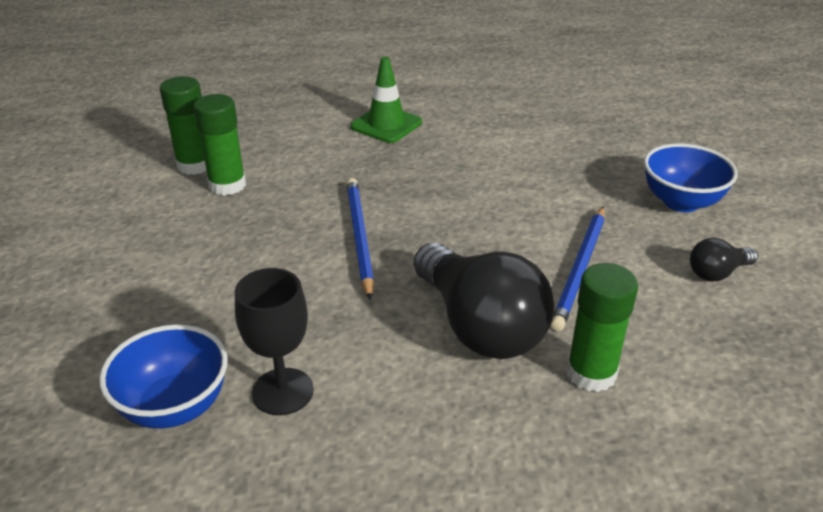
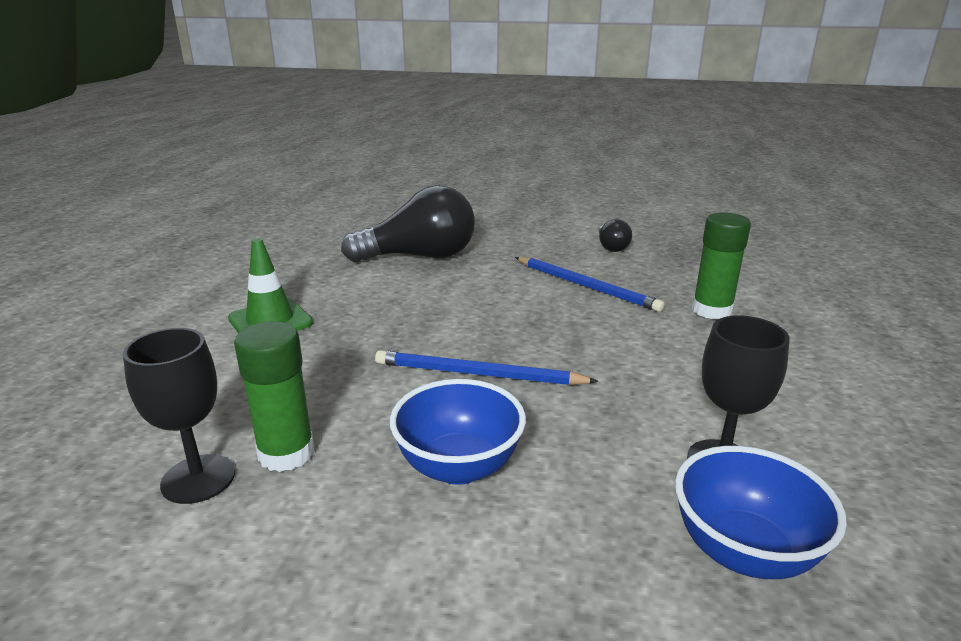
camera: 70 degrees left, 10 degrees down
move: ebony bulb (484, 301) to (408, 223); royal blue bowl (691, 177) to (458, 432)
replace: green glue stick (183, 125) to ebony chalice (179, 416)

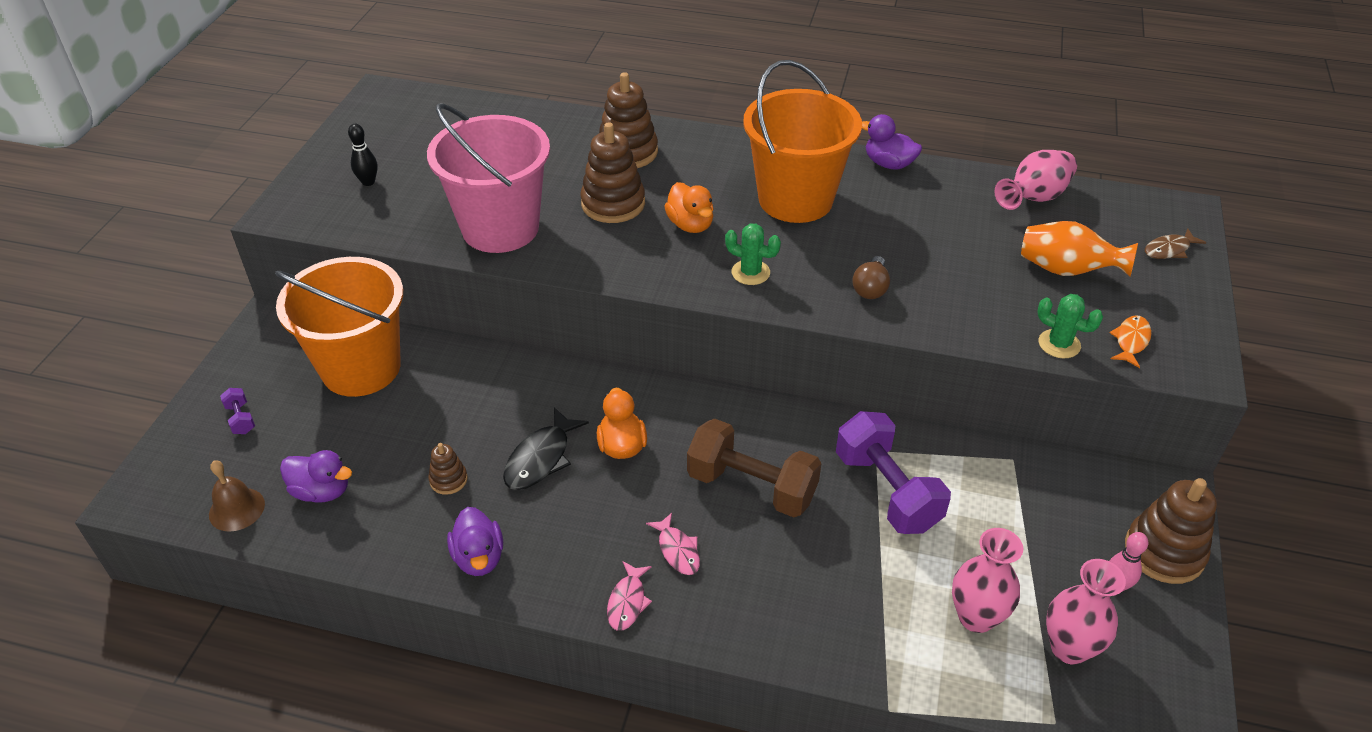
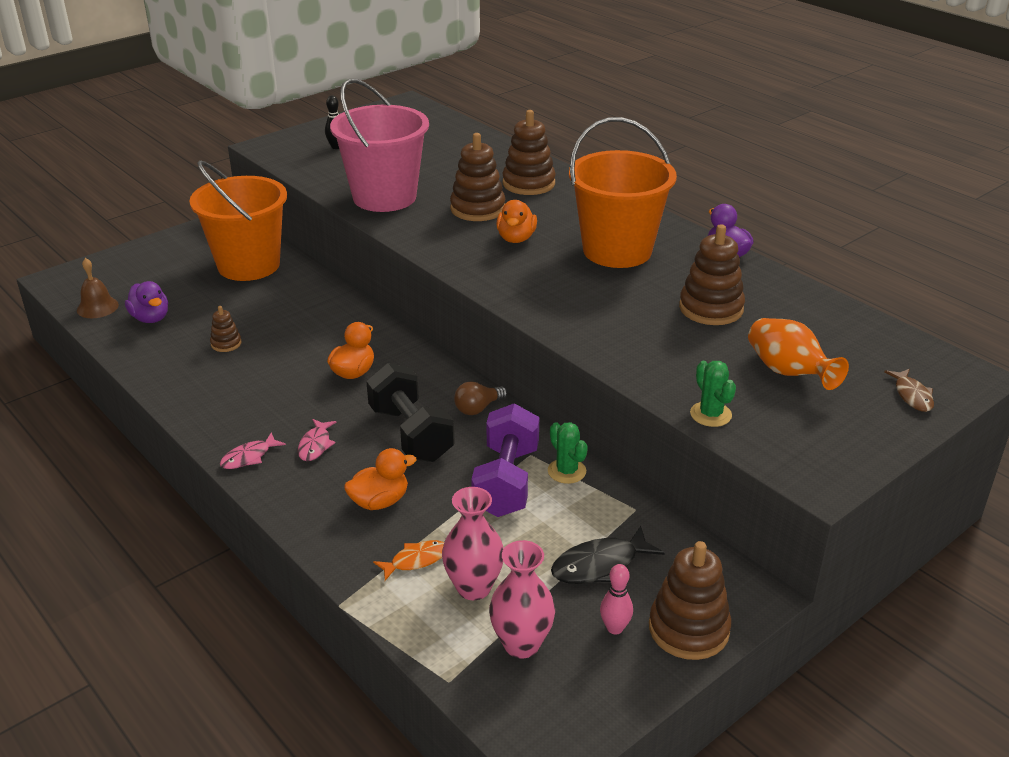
camera: 35 degrees right, 10 degrees down
delete: royal purple hand weight (237, 411); royal purple rubber duck (475, 541); rosy flower vase (1035, 180)
insert: orange rubber duck (380, 479); dark brown stacking rings (712, 274)
move: ebony fish (546, 448) to (607, 555); green saguaro cactus (753, 254) to (568, 453); dark brown bulb (871, 277) to (480, 398); orange fish (1130, 341) to (408, 560)
recolor: dark brown hand weight (754, 468) to ebony hand weight (410, 412)
rotate: dark brown fish (1176, 244) = (909, 390) 105 degrees counterclockwise

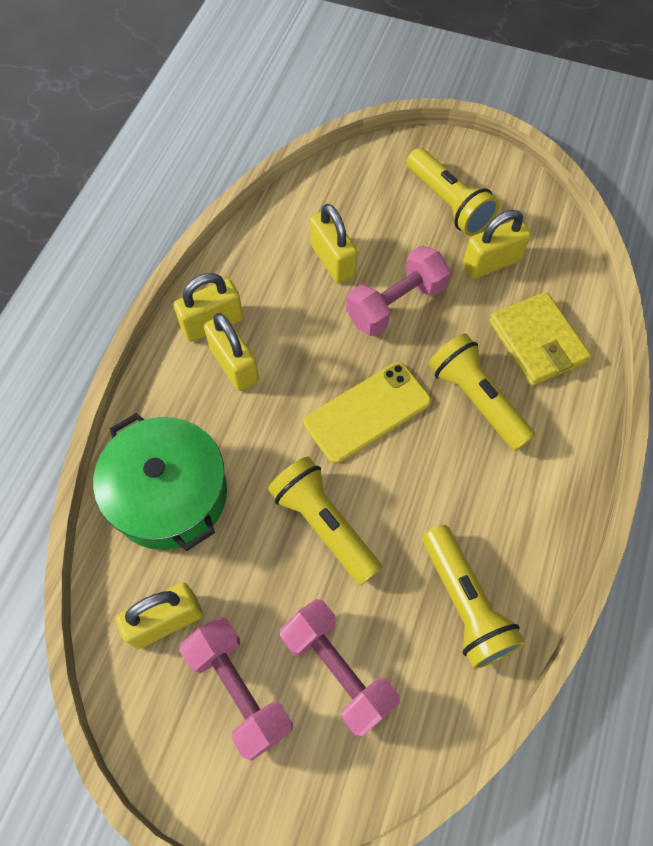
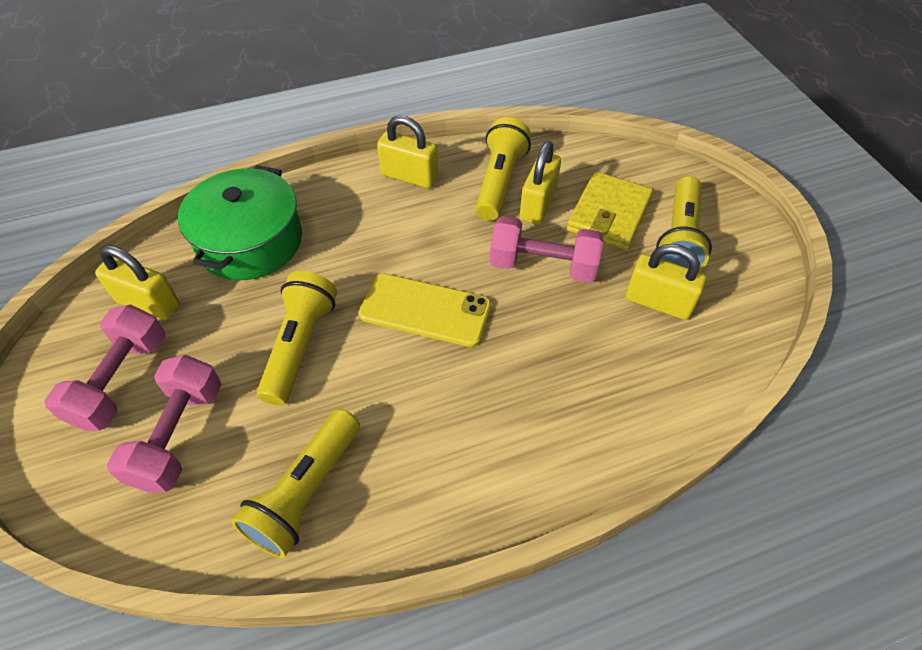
camera: 50 degrees right, 10 degrees down
delete: yellow lock (231, 352)
move: yellow flashlight (482, 392) to (503, 169); yellow wallet (540, 339) to (610, 210)

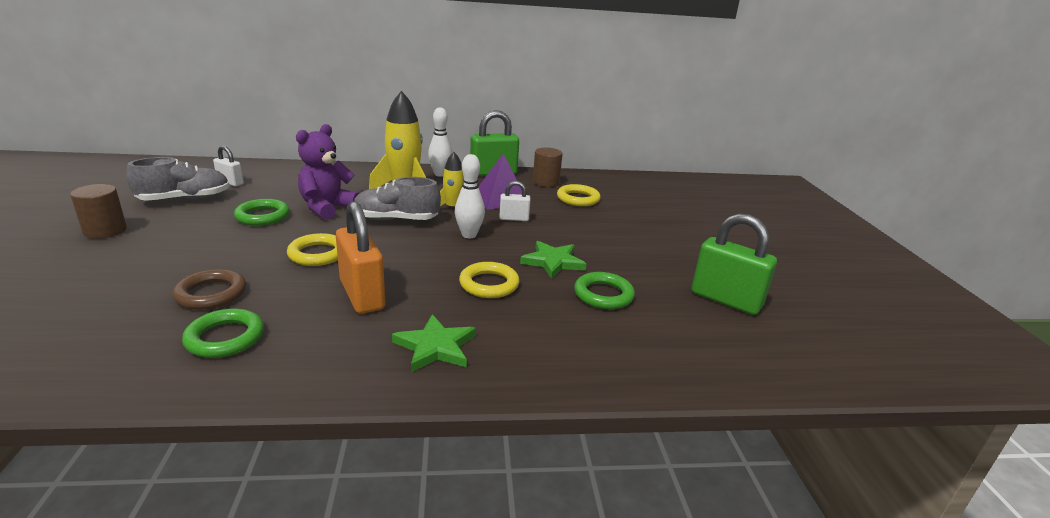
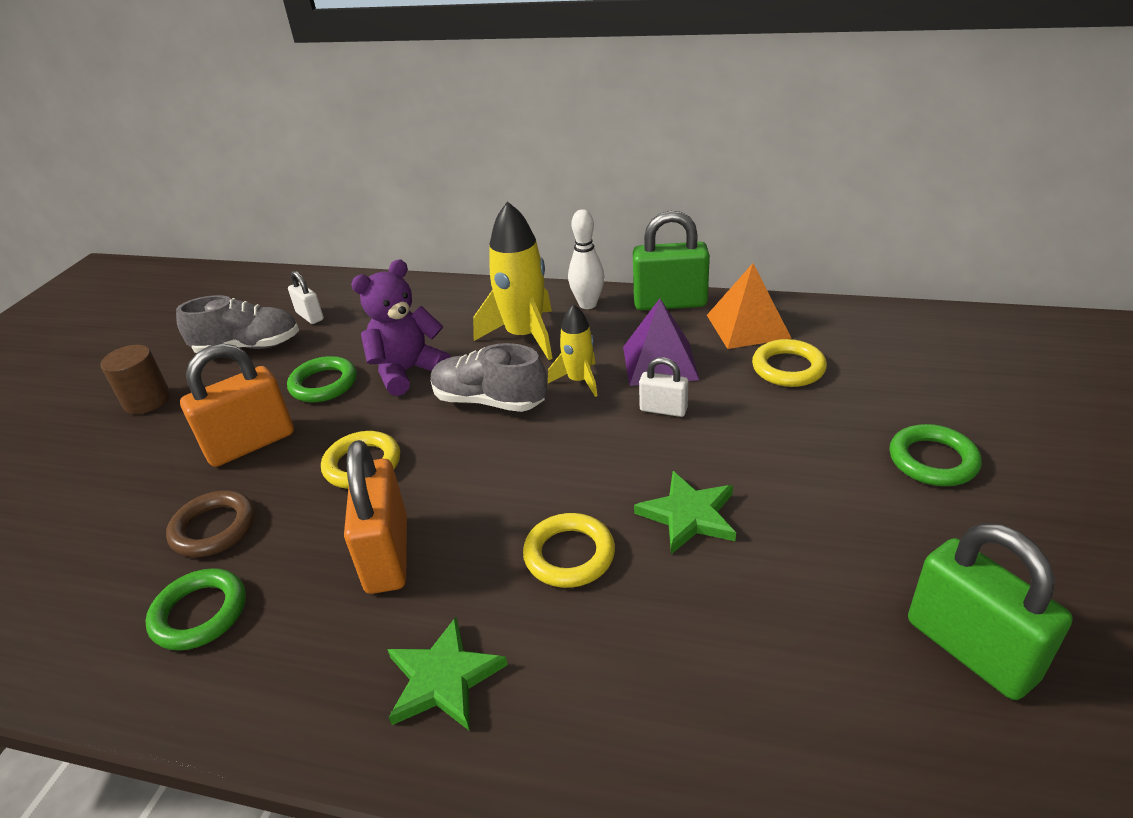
camera: 25 degrees right, 10 degrees up
delete: white tenpin (470, 196)
insert: orange lock (237, 405)
move: green torus (604, 290) to (936, 455)
replace: dark brown cylinder (548, 167) to orange pyramid (749, 306)

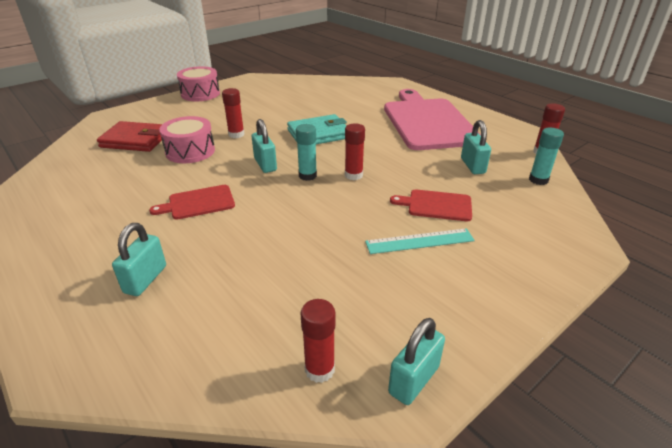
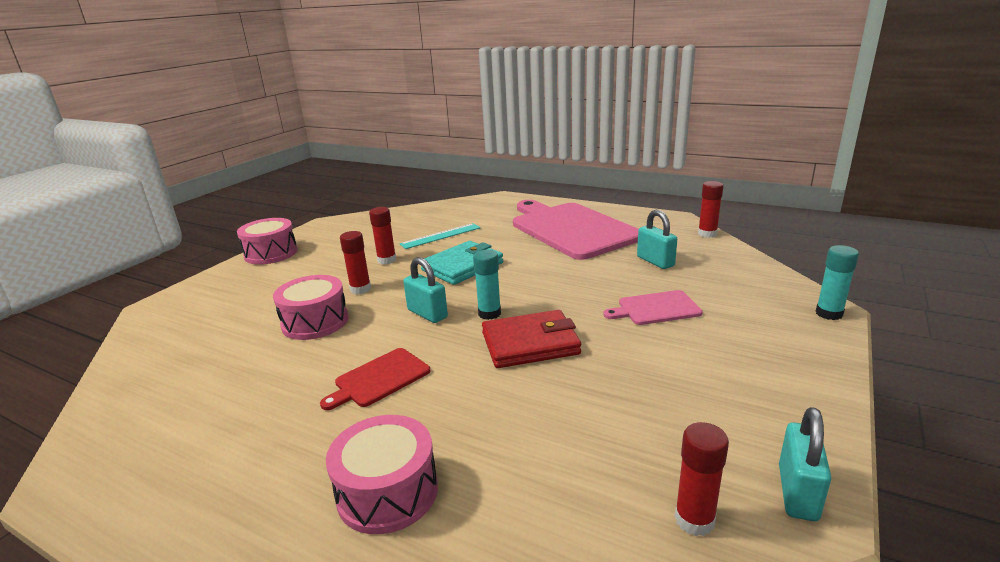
camera: 20 degrees left, 10 degrees down
move: red wallet (129, 136) to (531, 339); red glue stick (355, 151) to (382, 236); teal measuring stick (420, 241) to (440, 236); teal glue stick (546, 156) to (837, 282)
replace: teal lock (139, 259) to rosy toy drum (382, 474)
recolor: red chopping board (431, 205) to rosy chopping board (653, 307)

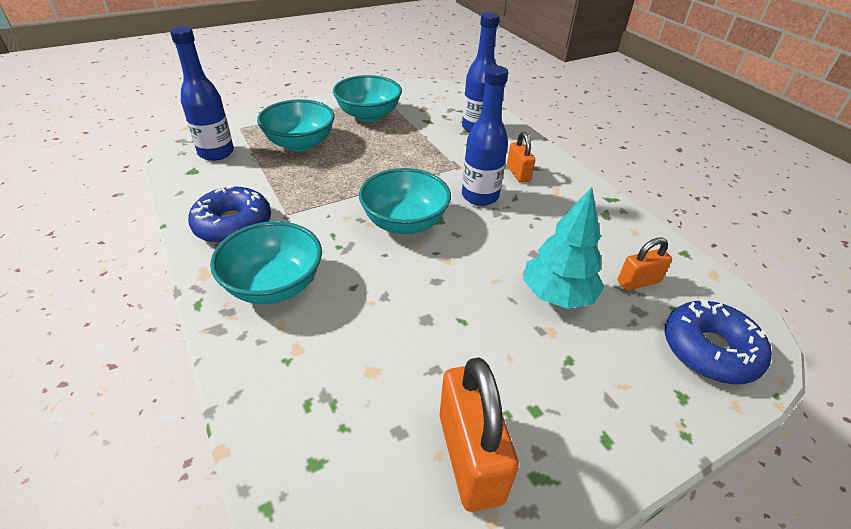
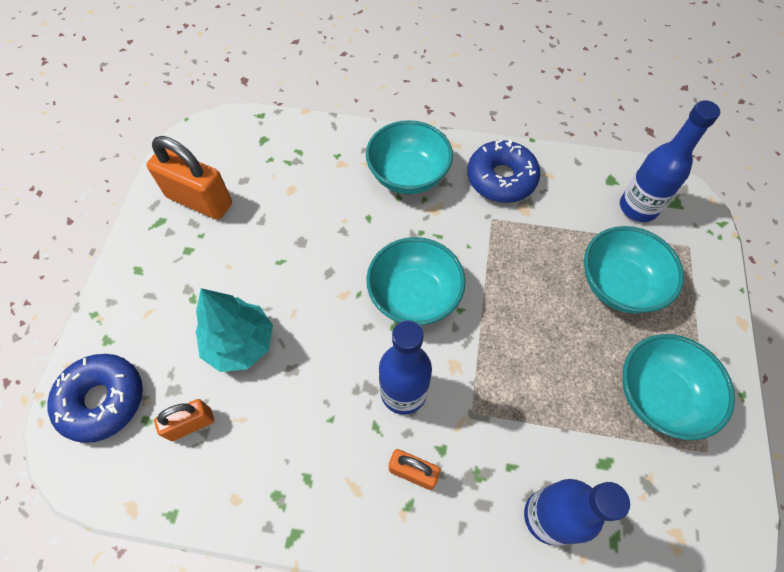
camera: 130 degrees right, 20 degrees up
rotate: orange lock (645, 264) = (184, 420) 45 degrees clockwise

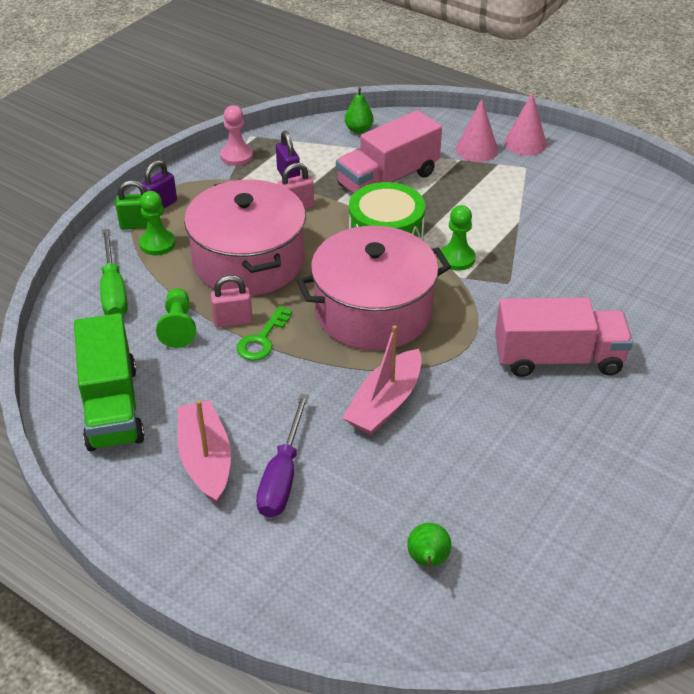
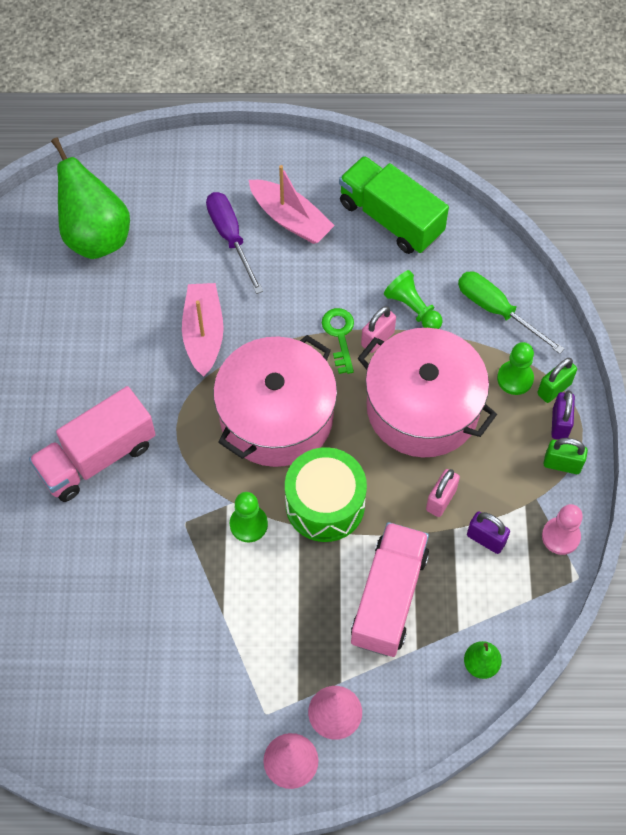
camera: 145 degrees right, 20 degrees up
insert: green lock (566, 456)
resize: green pear (429, 545) = (90, 198) x2.21

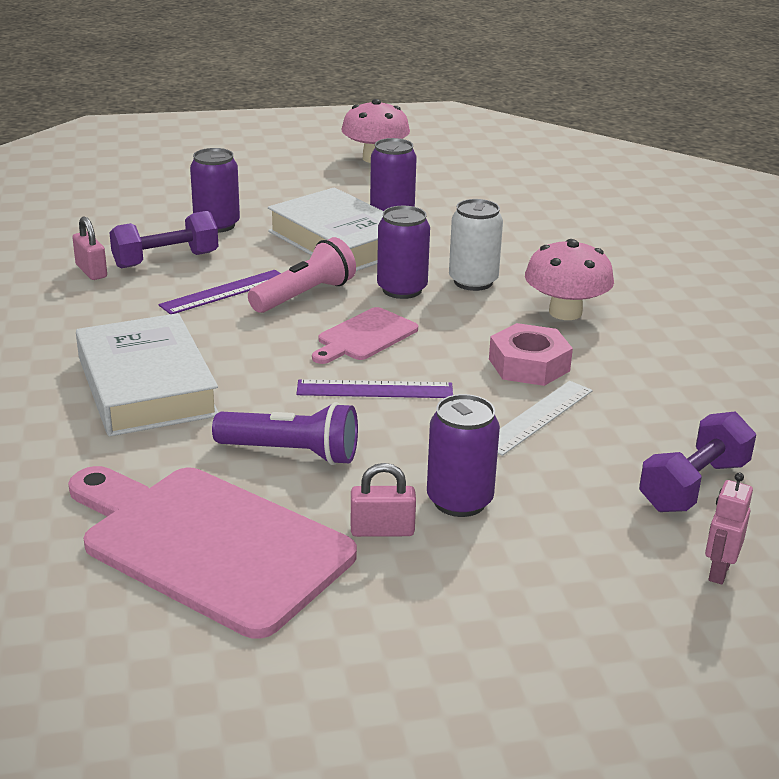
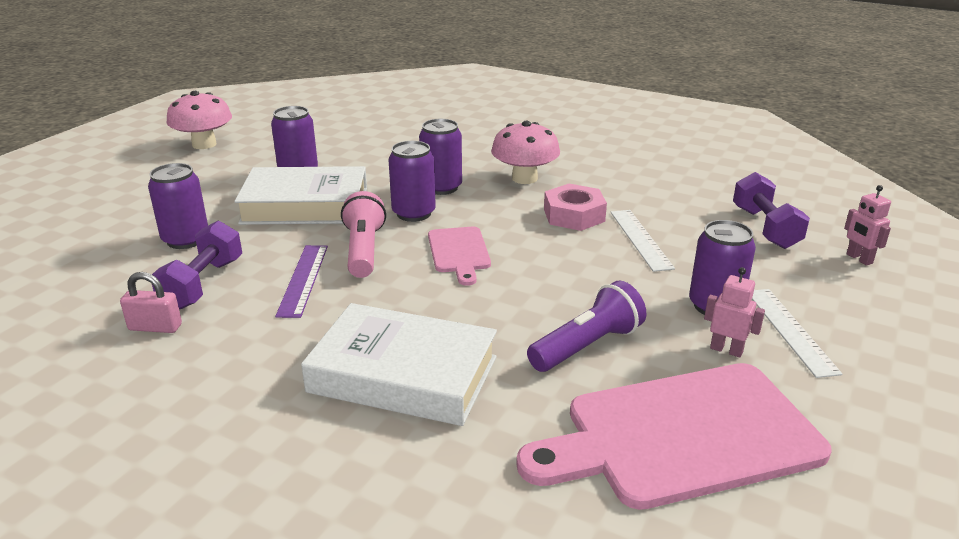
camera: 50 degrees left, 0 degrees up
delete: royal purple measuring stick (374, 388)
insert: white measuring stick (797, 333)
replace: rosy lock (383, 500) to rosy toy robot (734, 312)
recolor: white soda can (476, 245) to royal purple soda can (440, 157)

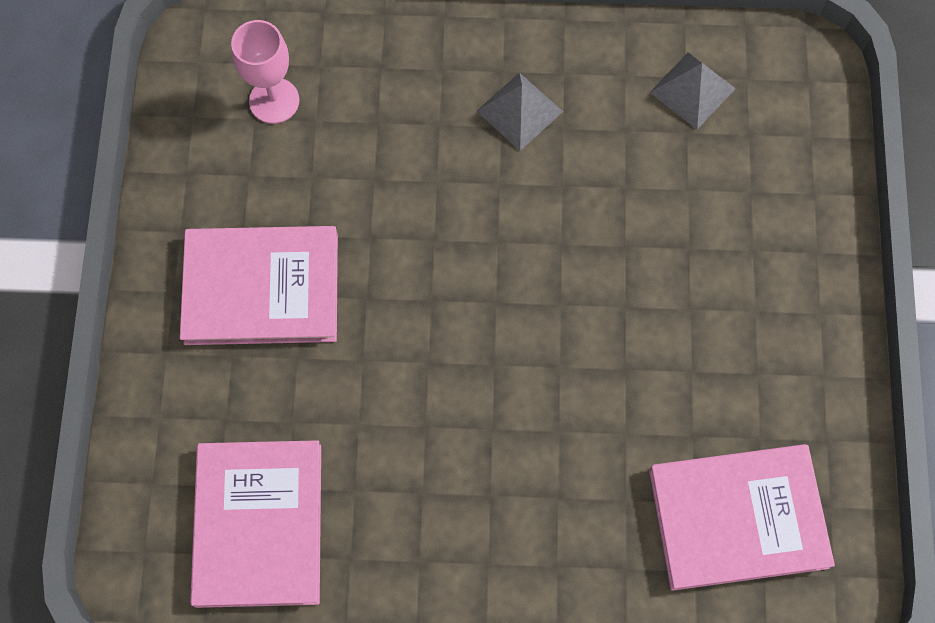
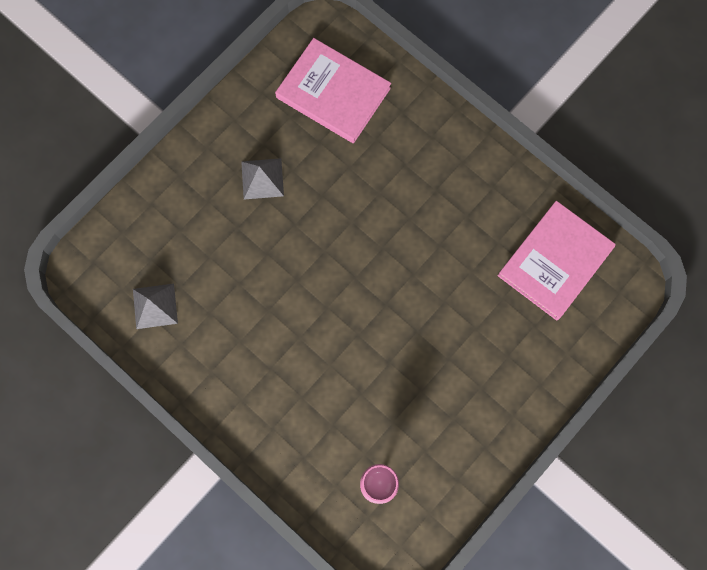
camera: 140 degrees left, 5 degrees up
delete: rosy hardcover (259, 285)
move: gray pyramid (519, 112) to (262, 178)

